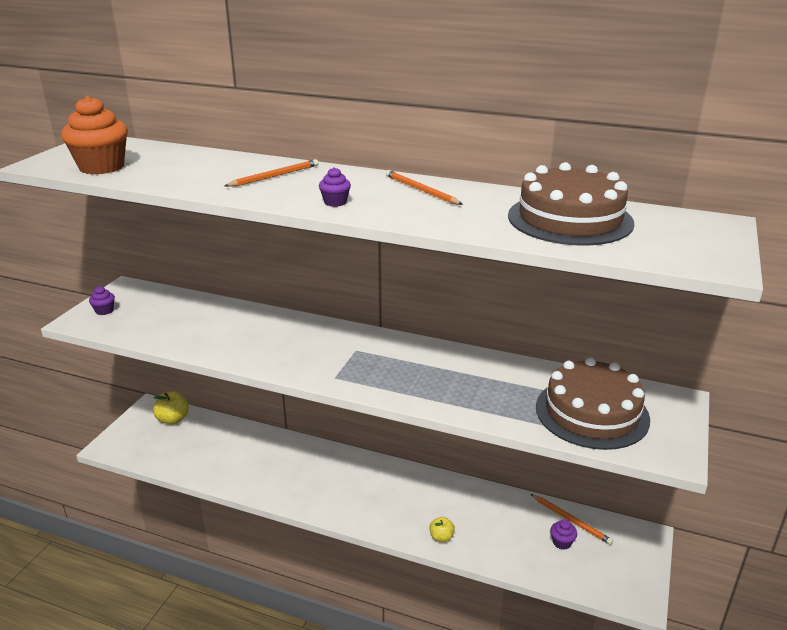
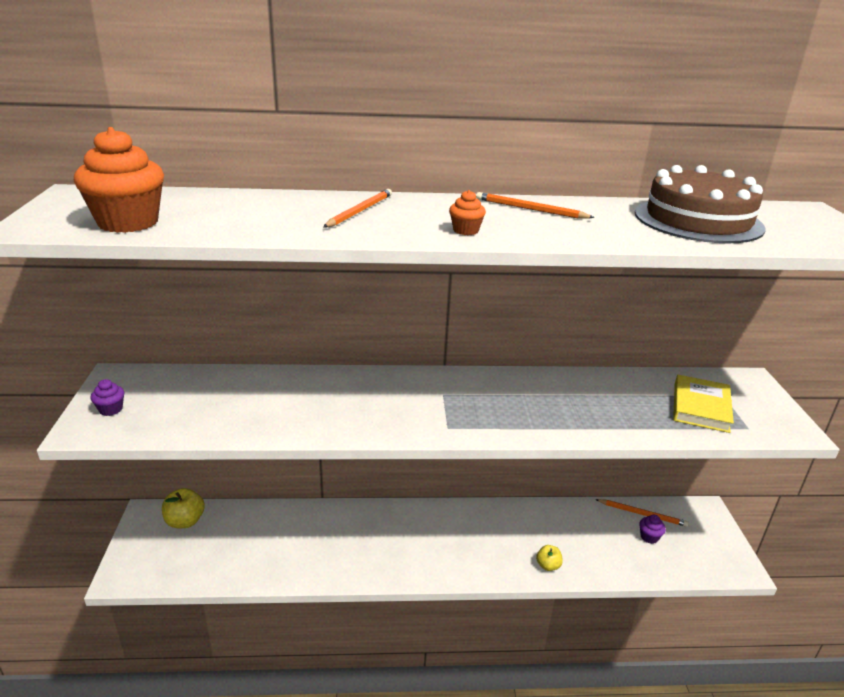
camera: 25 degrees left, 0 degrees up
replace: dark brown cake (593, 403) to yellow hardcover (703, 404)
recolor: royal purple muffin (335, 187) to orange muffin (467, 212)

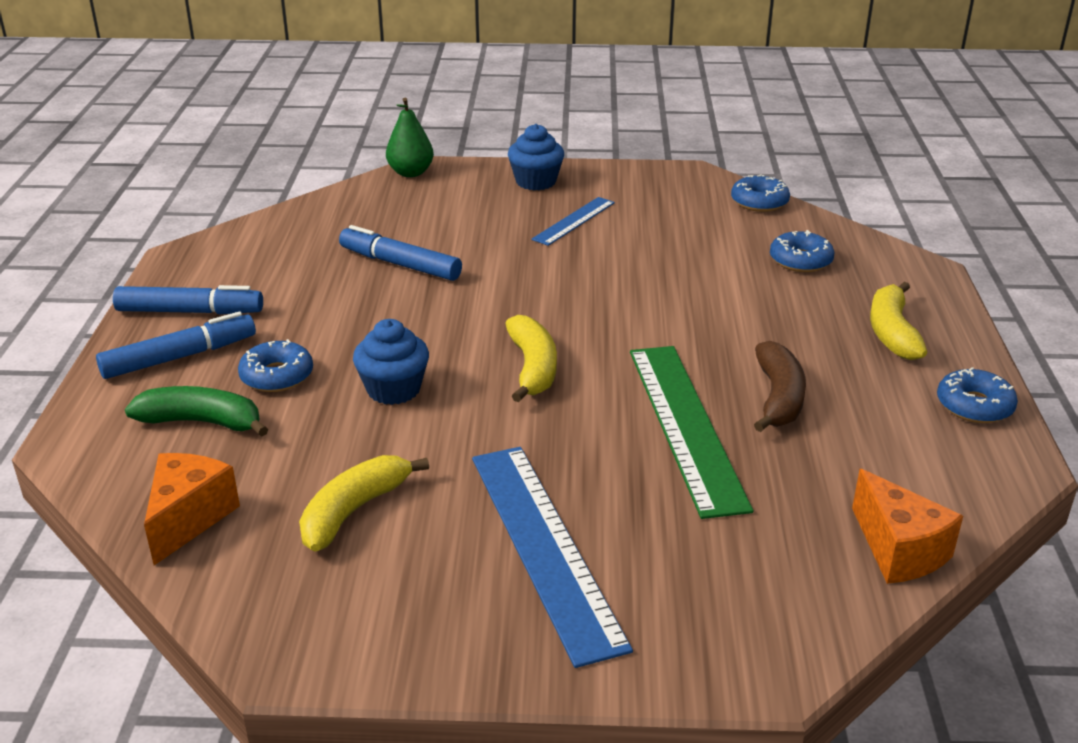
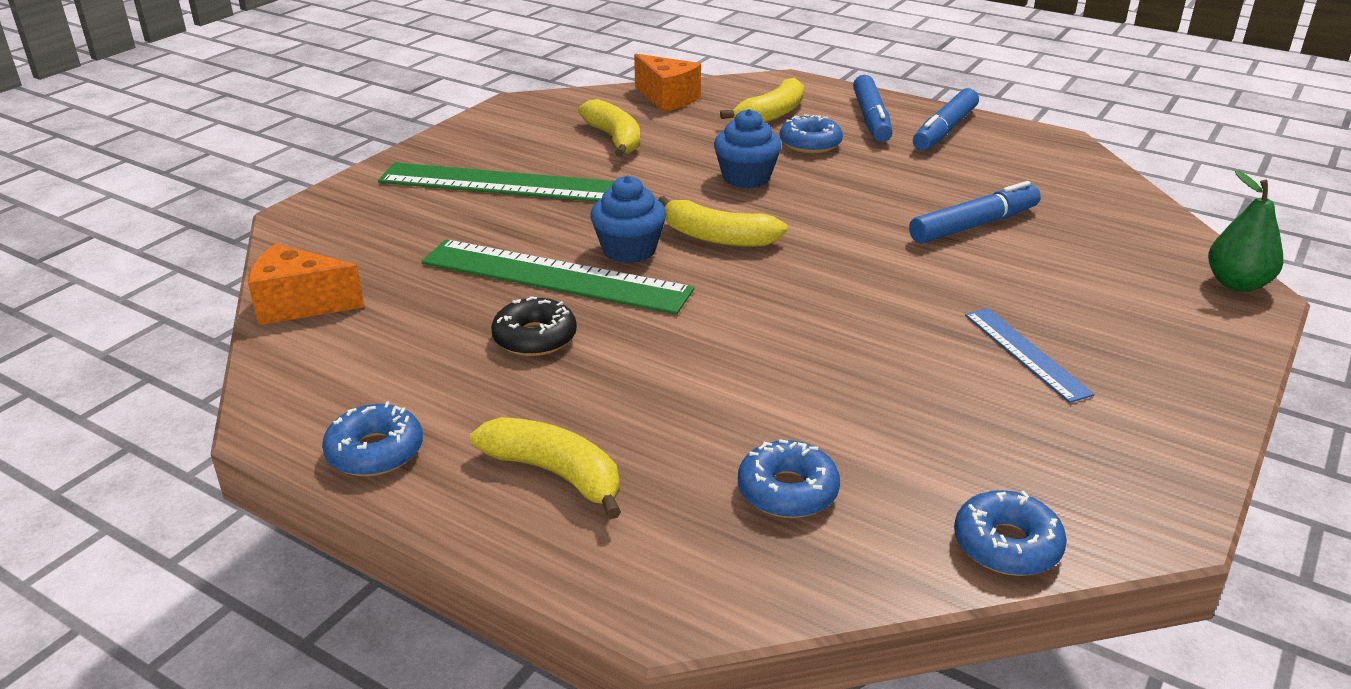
camera: 120 degrees right, 0 degrees up
move: royal blue muffin (536, 157) to (628, 219)
replace: dark brown banana (780, 386) to ebony doughnut (534, 326)
recolor: green banana (196, 411) to yellow banana (762, 100); royal blue measuring stick (552, 557) to green measuring stick (496, 182)

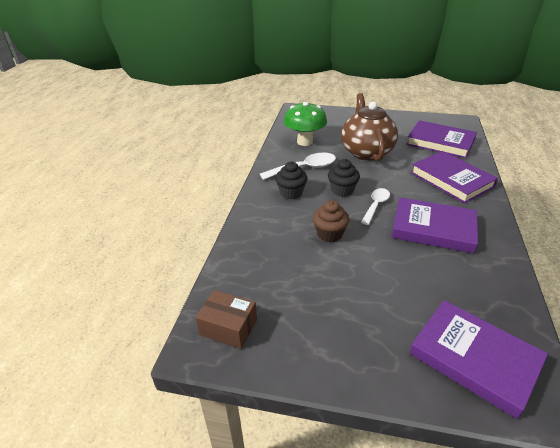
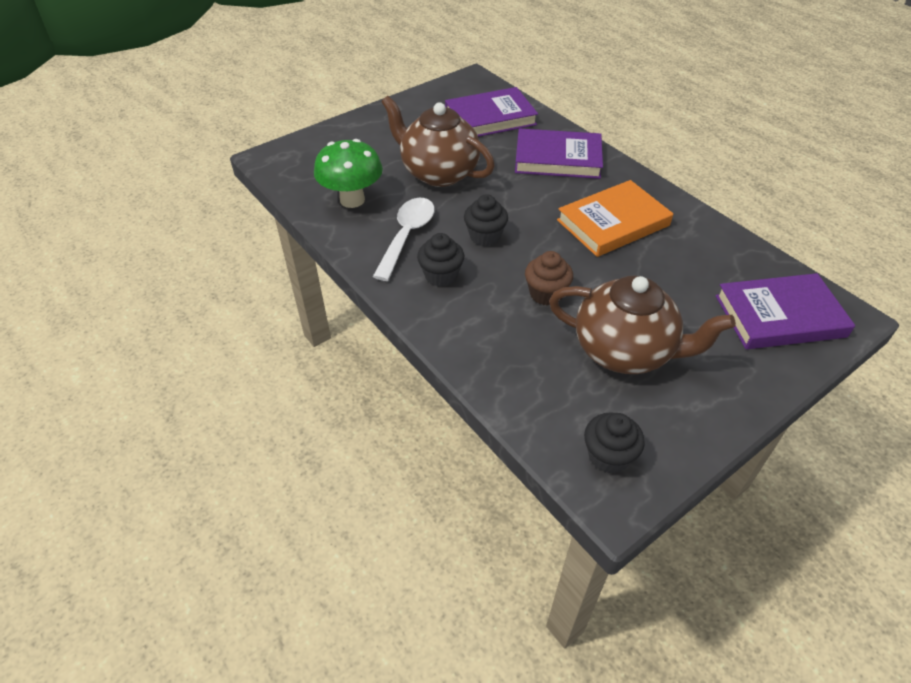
camera: 50 degrees left, 10 degrees up
delete: white tablespoon (375, 206)
insert: dark brown china teapot (642, 325)
replace: dark brown package (226, 319) to ebony muffin (614, 443)
recolor: royal purple hardcover (434, 225) to orange hardcover (615, 218)

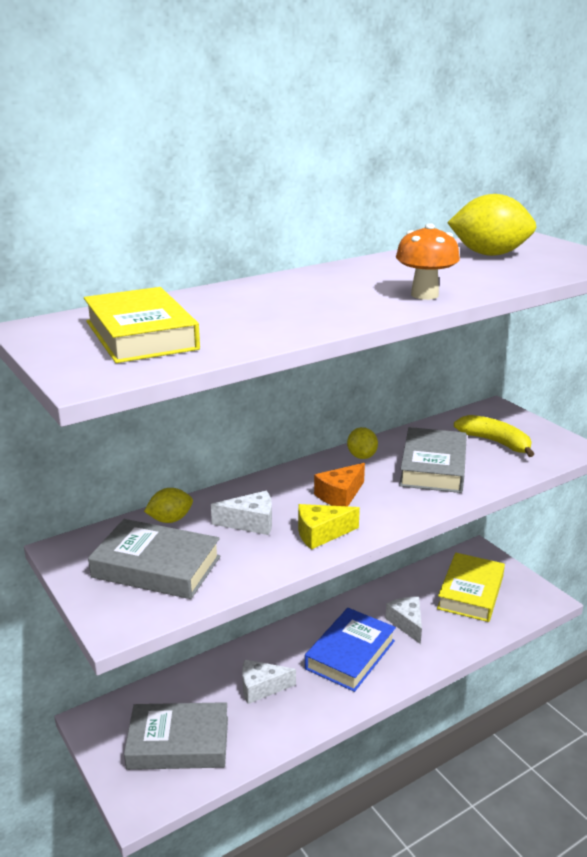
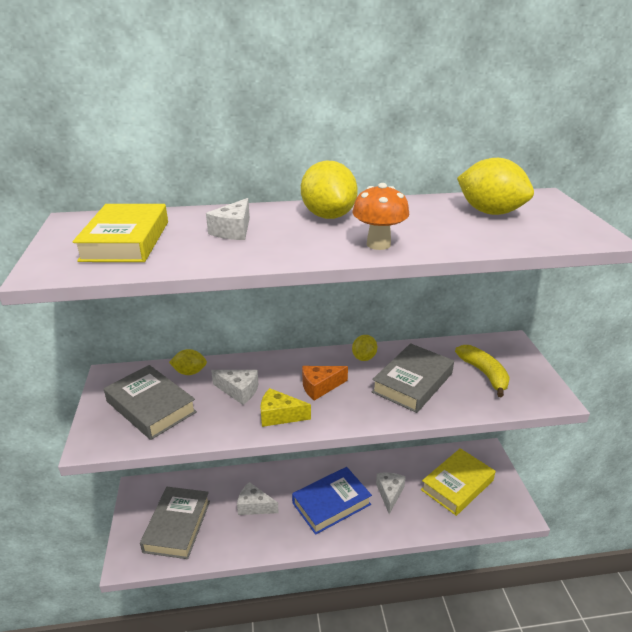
camera: 25 degrees right, 5 degrees up
insert: white cheese wedge (228, 219); yellow toy lemon (329, 190)
rotate: gray hardcover (176, 736) = (175, 523) 75 degrees clockwise

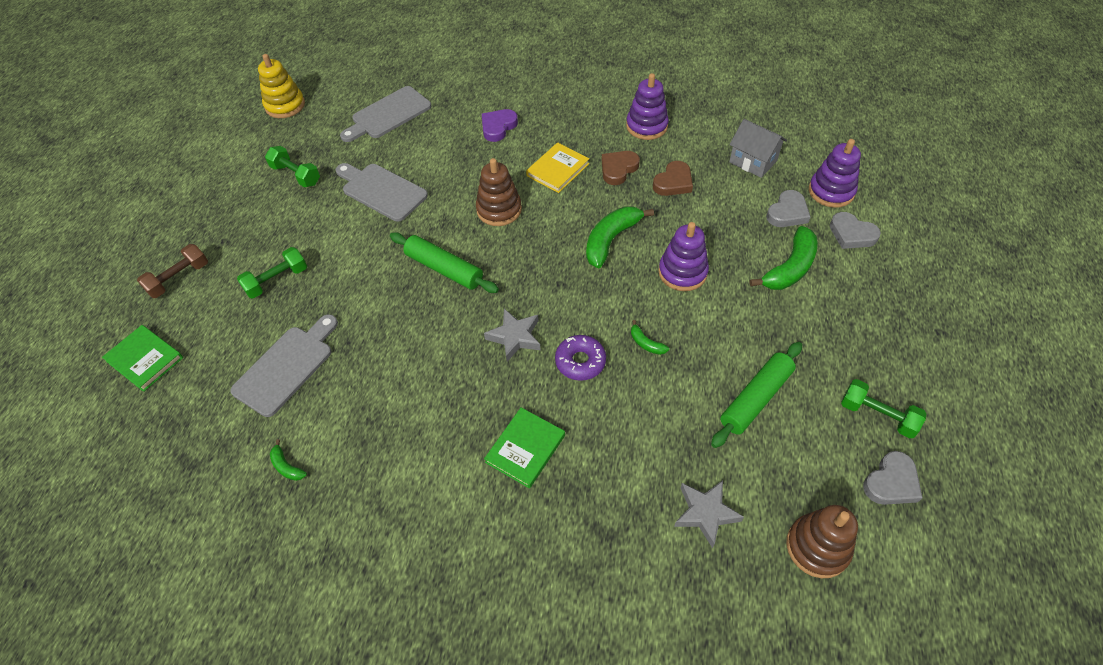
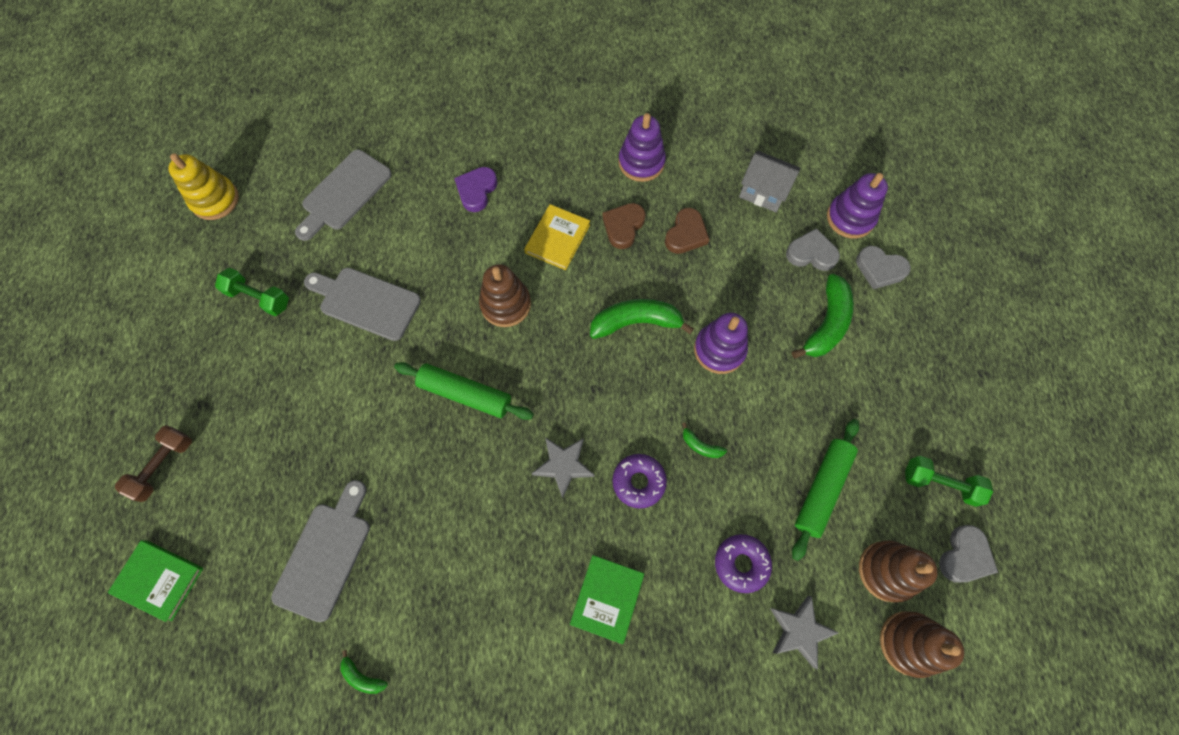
camera: 15 degrees left, 15 degrees up
delete: green hand weight (272, 273)
insert: royal purple doughnut (743, 563); dark brown stacking rings (898, 571)
rotate: green banana (620, 237) = (642, 319) 60 degrees clockwise; gray heart (788, 208) = (813, 249) 105 degrees counterclockwise

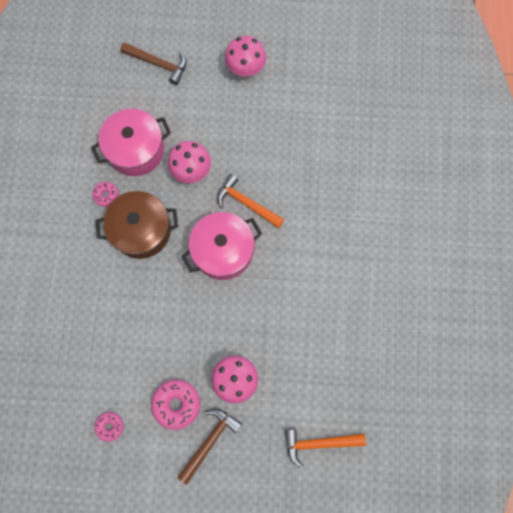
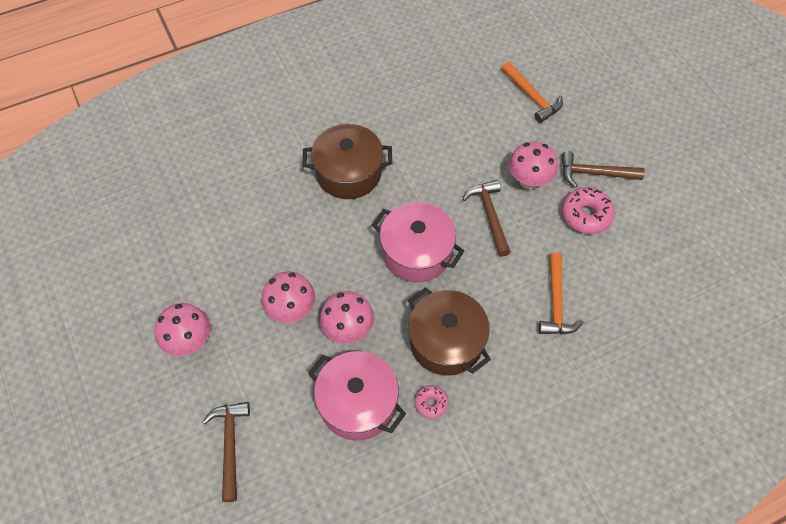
camera: 120 degrees left, 15 degrees down
delete: rosy doughnut (109, 427)
insert: rosy toadstool (288, 297); dark brown stockpot (347, 161); dark brown carpenter's hammer (487, 218)
move: orange carpenter's hammer (250, 201) to (561, 293)

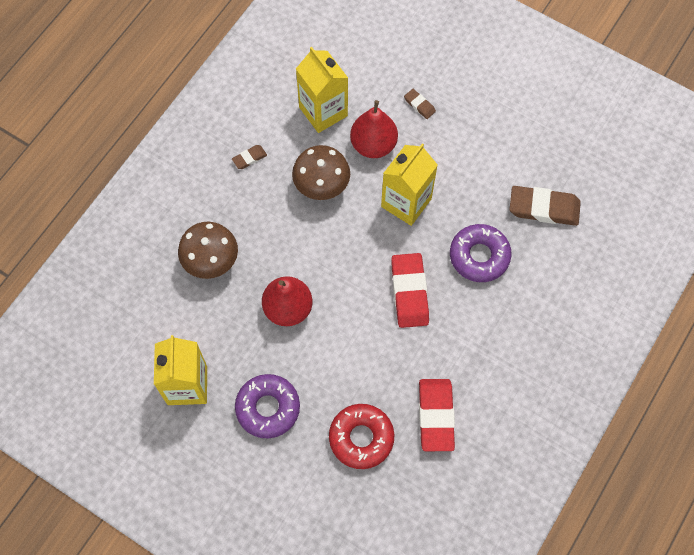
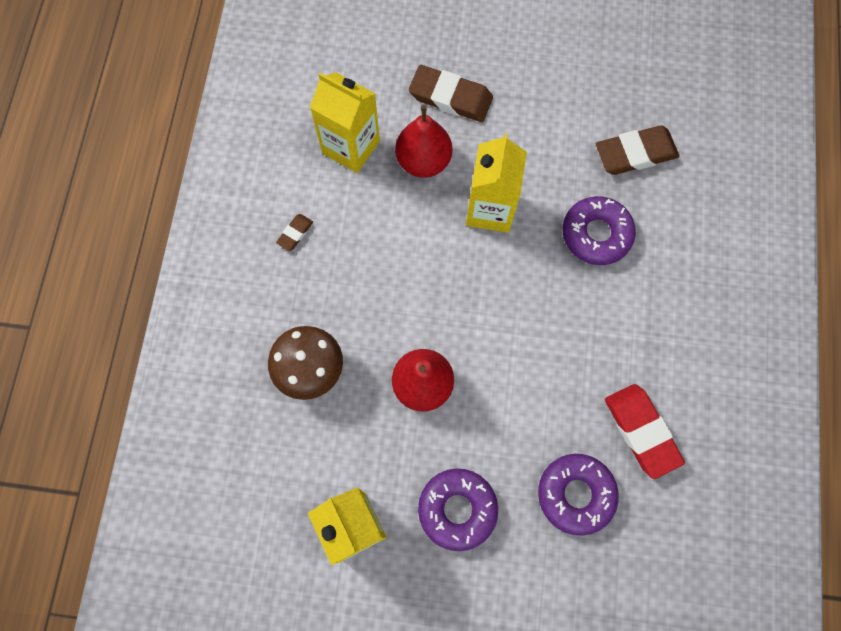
camera: 25 degrees left, 5 degrees up
delete: dark brown toadstool (321, 172); red eraser (410, 290)
recolor: red doughnut (361, 436) to royal purple doughnut (578, 495)
resize: dark brown eraser (420, 104) = (451, 93) x2.07

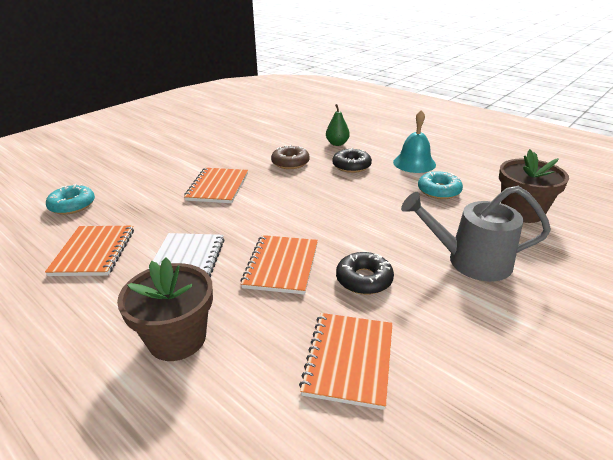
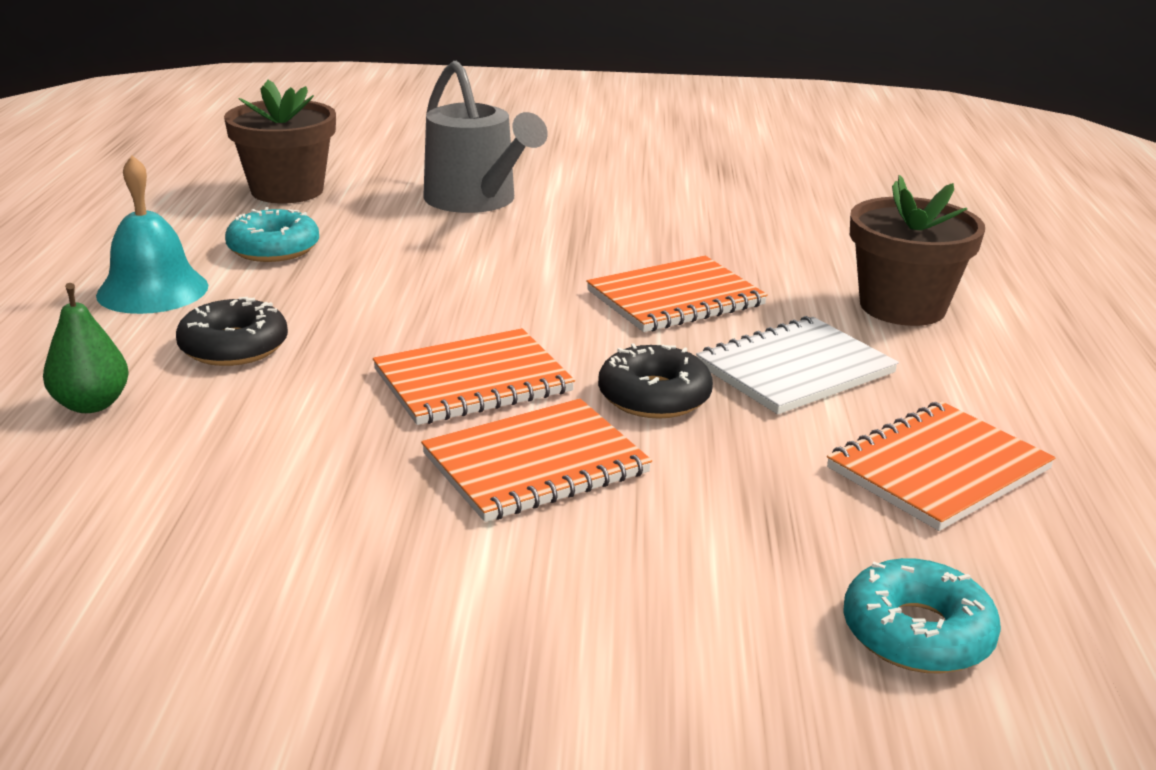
camera: 130 degrees left, 5 degrees down
delete: dark brown doughnut (290, 157)
move: orange notepad (346, 361) to (474, 376); ebony doughnut (365, 273) to (655, 381)

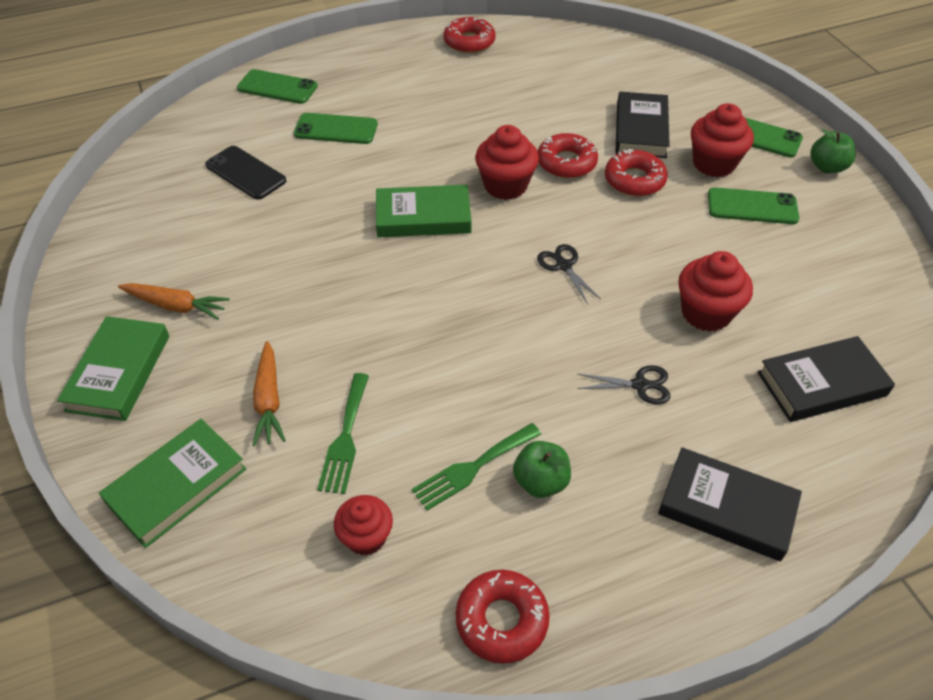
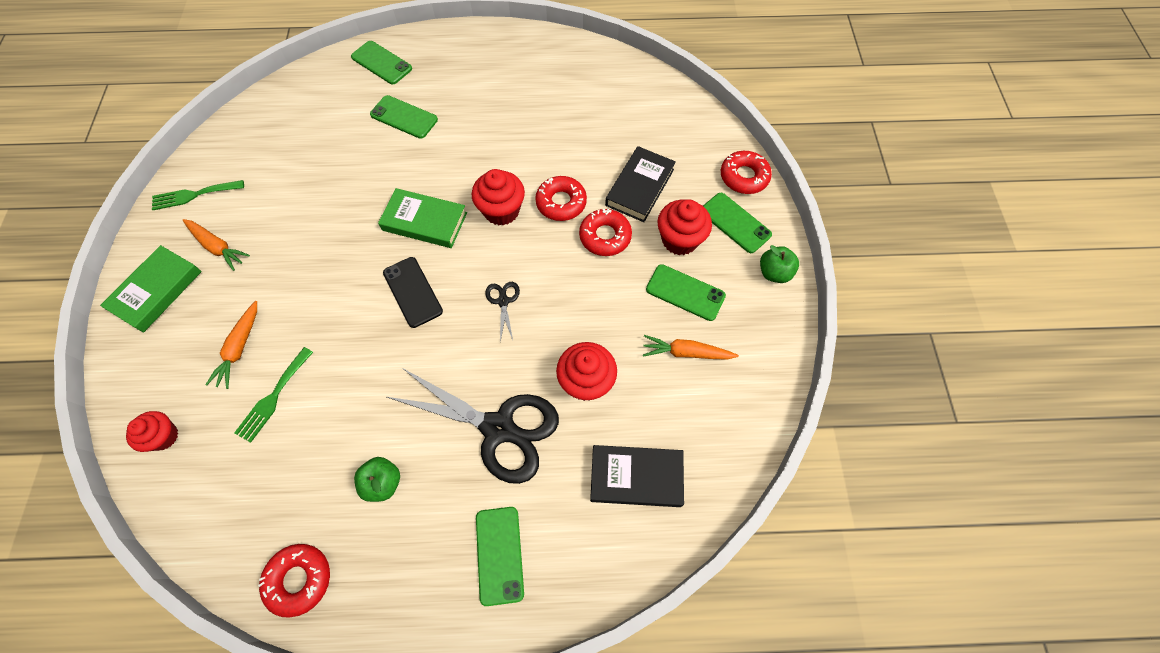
camera: 20 degrees right, 15 degrees up
delete: green hardcover (173, 483)
insert: orange carrot (691, 347)
move: ebony mobile phone (245, 173) to (413, 292); red muffin (363, 525) to (152, 431); green fork (476, 467) to (198, 195); red doughnut (469, 35) to (746, 172)
replace: ebony hardcover (730, 504) to green mobile phone (500, 556)
resize: ebony pair of scissors (624, 384) = (473, 426) x2.39

